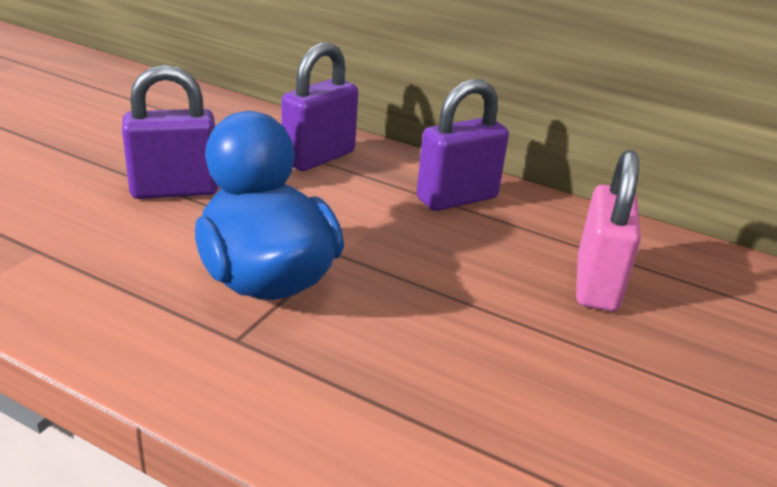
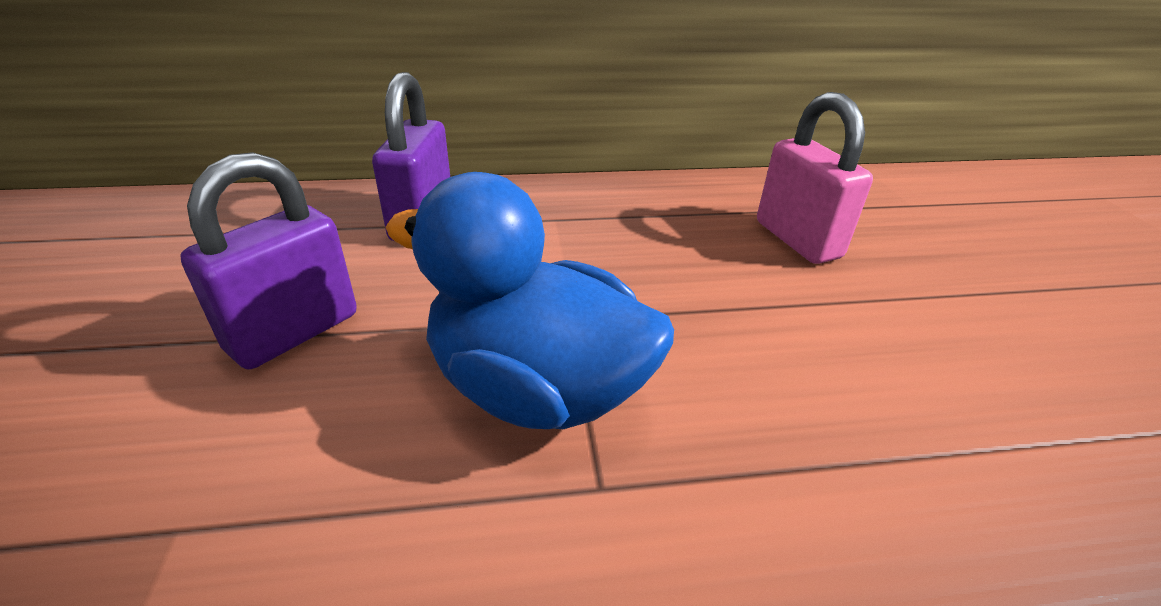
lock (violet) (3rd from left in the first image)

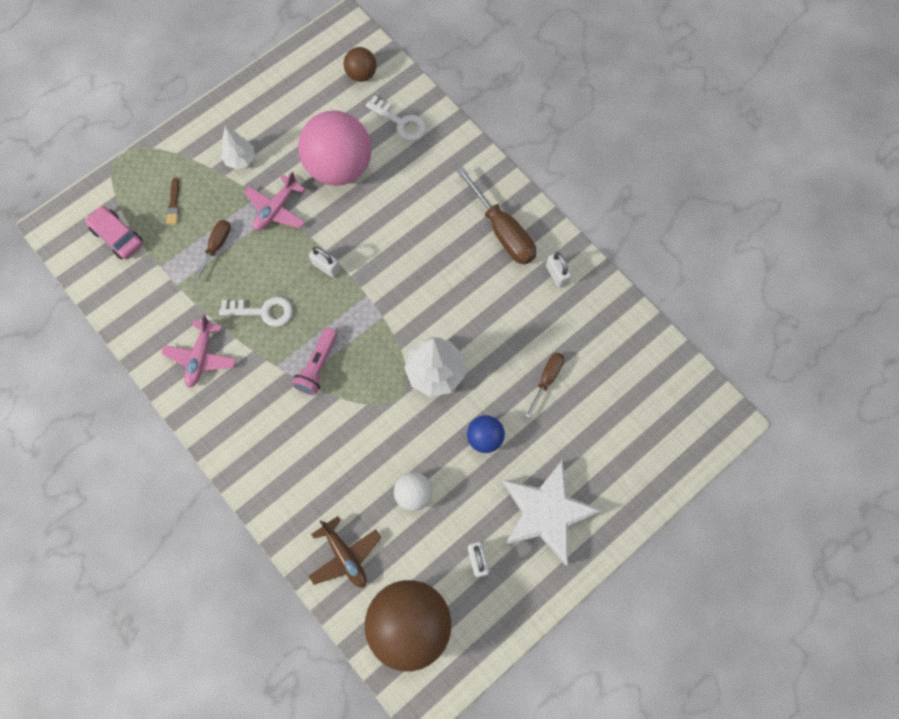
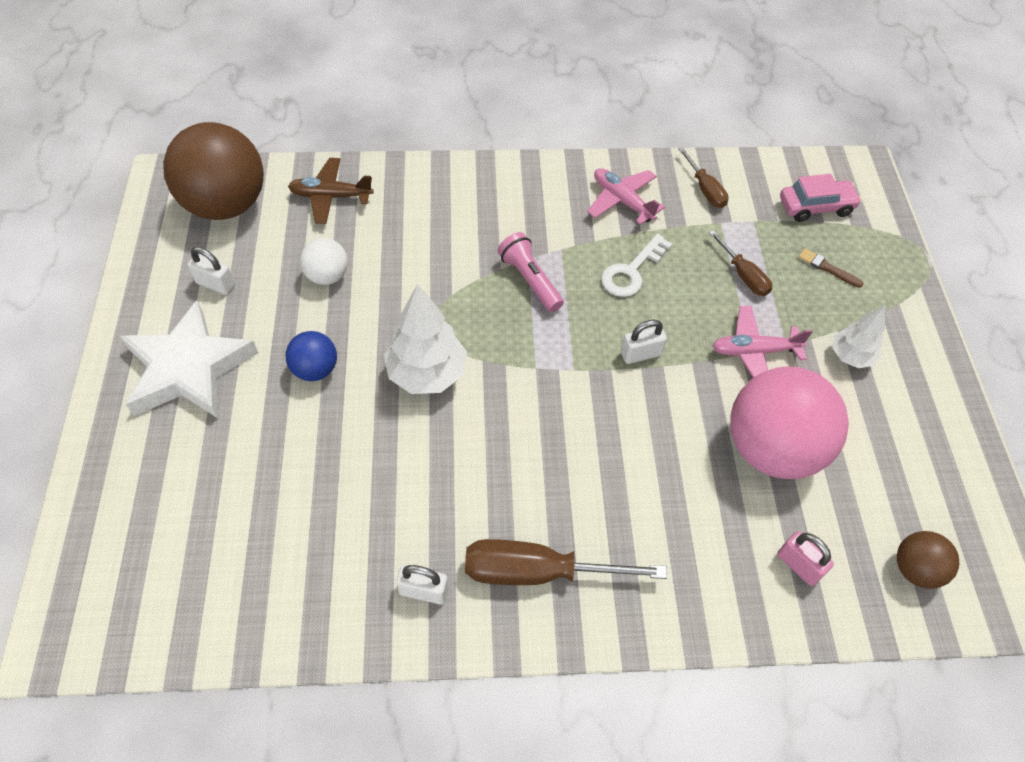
flat screwdriver (dark brown) (2nd from left); plane (rose-pink) (2nd from left); lock (rose-pink)

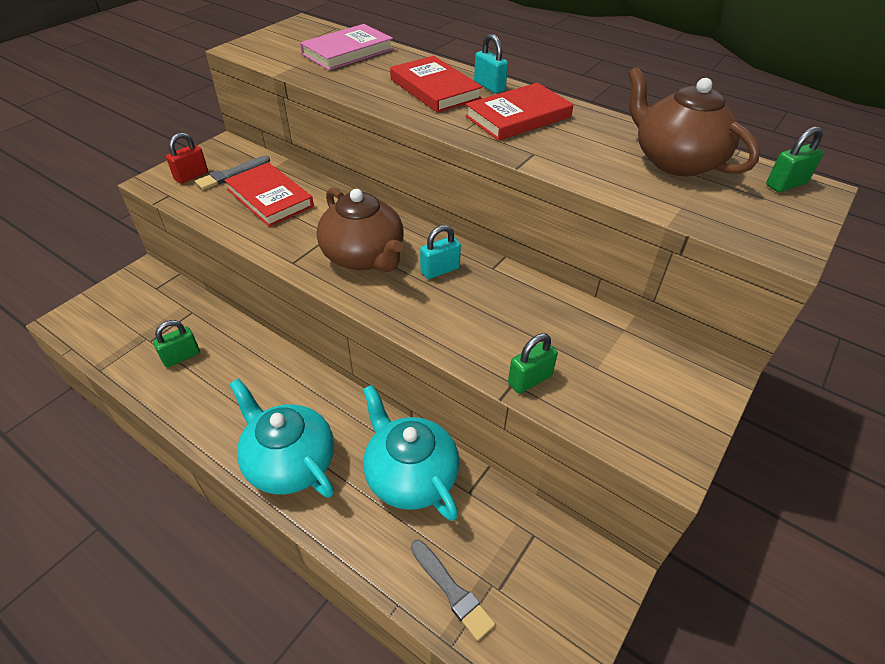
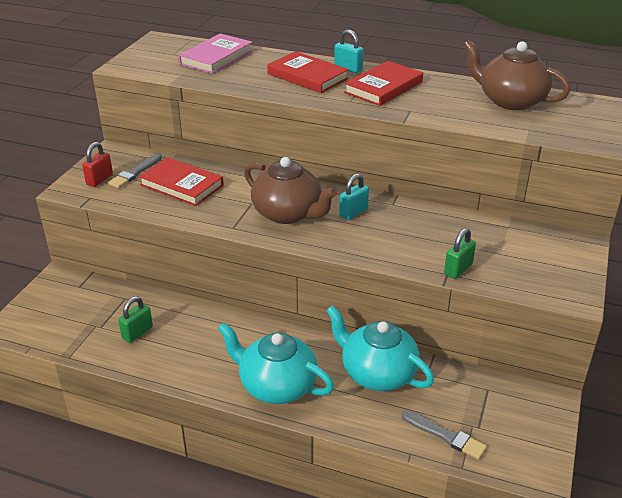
lock (emerald) (3rd from left in the first image)

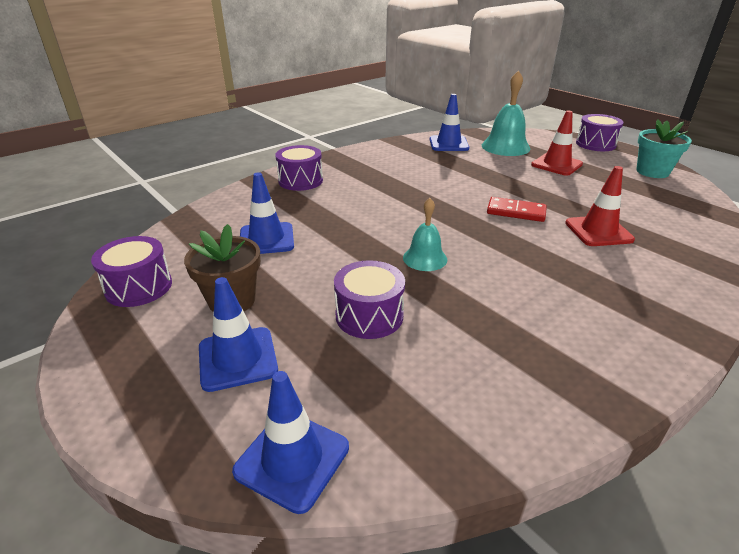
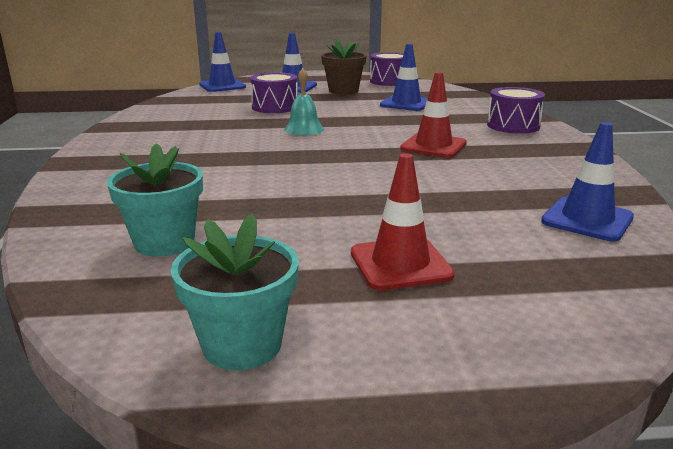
flower pot (turquoise) (1st from left); traffic cone (red) (2nd from left); bell (turquoise) (2nd from left in the first image); domino piece (red); drum (violet) (4th from left in the first image)

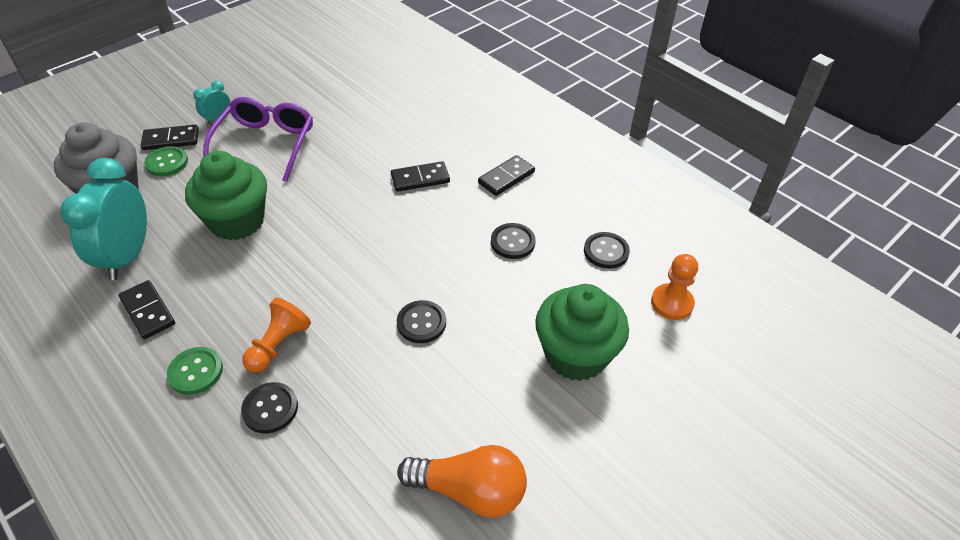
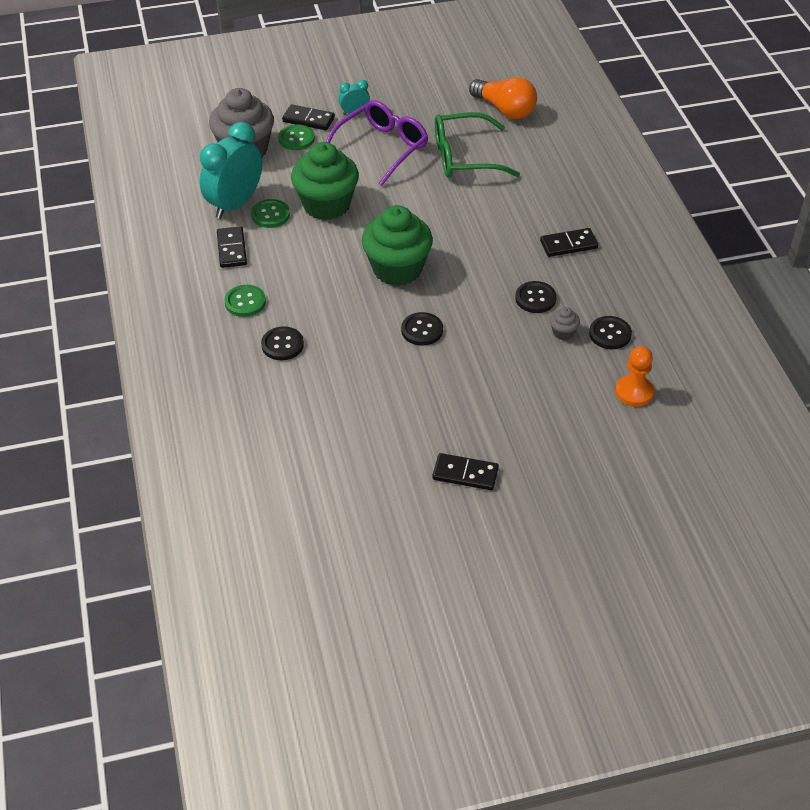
button (emerald) (2nd from left); fairy cake (emerald) (2nd from left); domino piece (black) (3rd from left); spectacles (emerald); lightbulb (bright orange); fairy cake (ash-grey) (2nd from left); game pawn (bright orange) (1st from left in the first image)

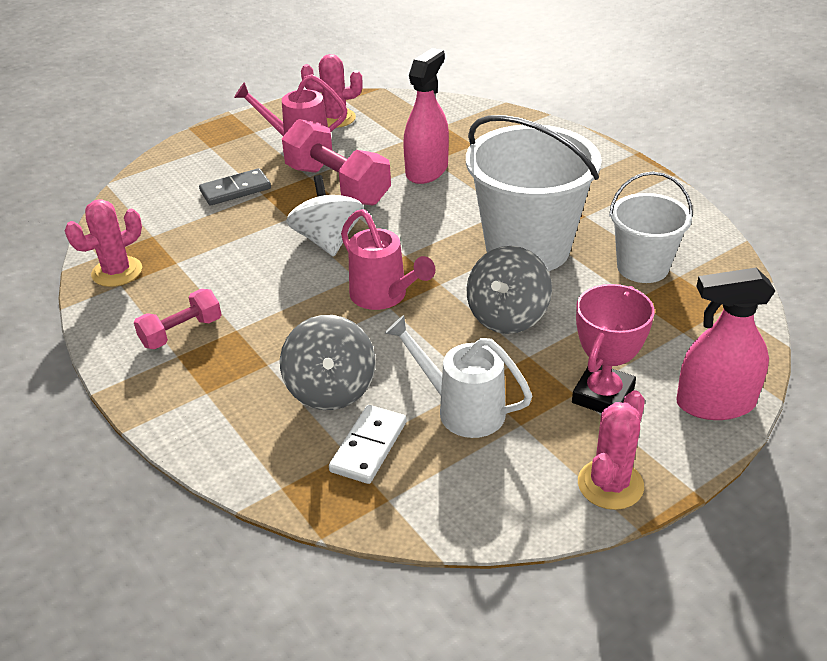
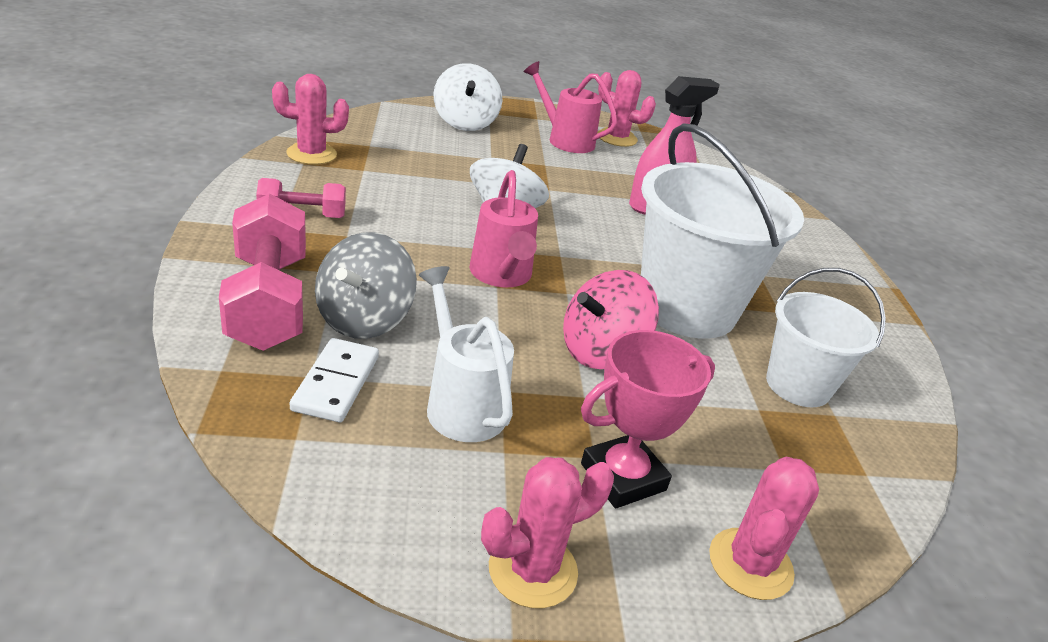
free weight (rose-pink) (1st from left); domino piece (white); whirligig (white) (1st from left); whirligig (rose-pink); saguaro cactus (rose-pink) (4th from left); domino piece (ash-grey)

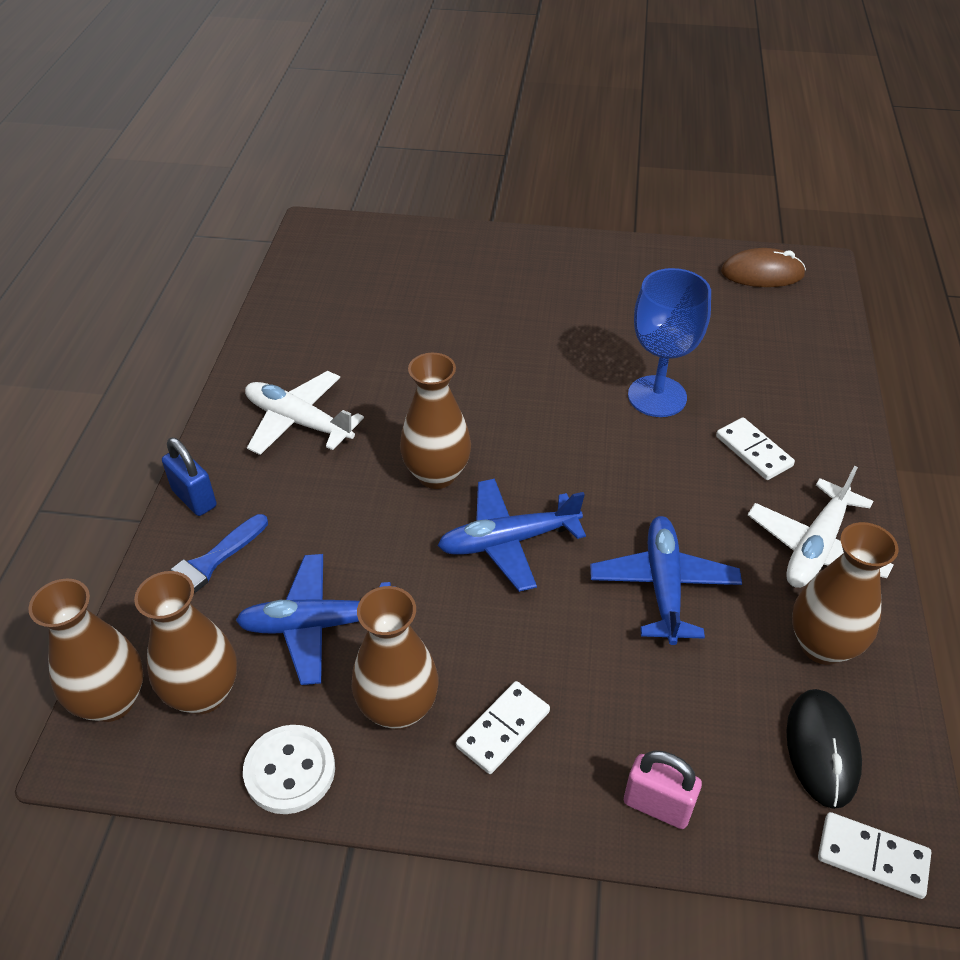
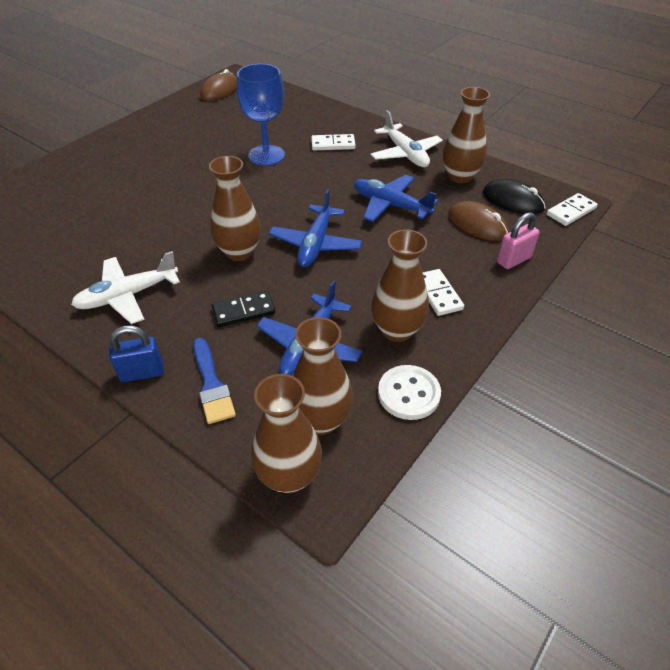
domino piece (black); computer mouse (dark brown) (2nd from left)

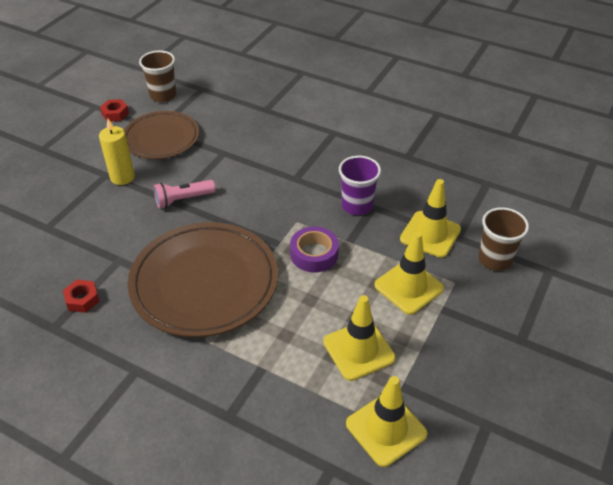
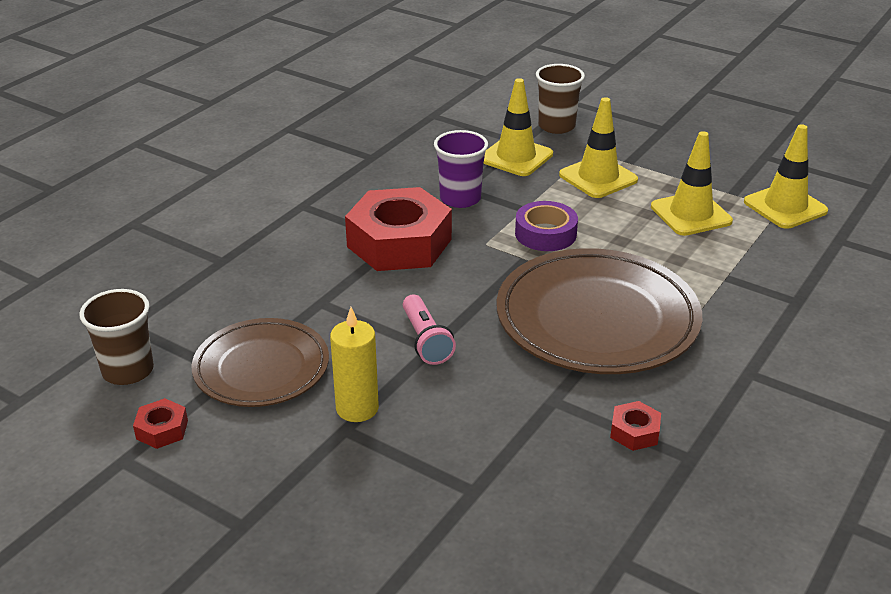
hexagon nut (red) (2nd from left)

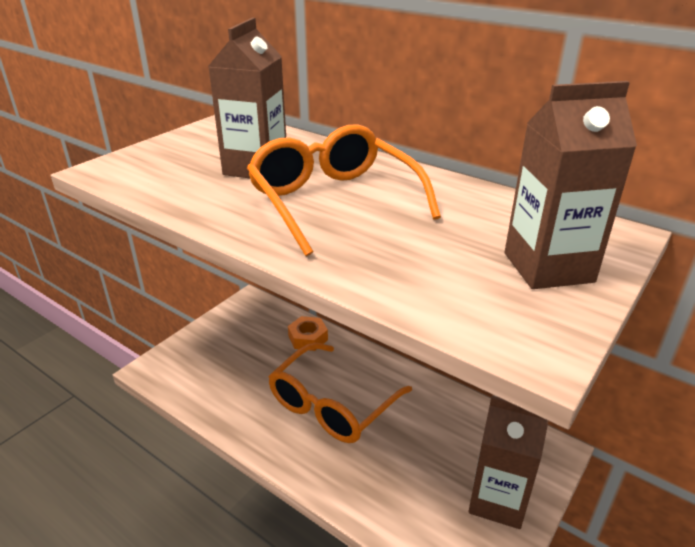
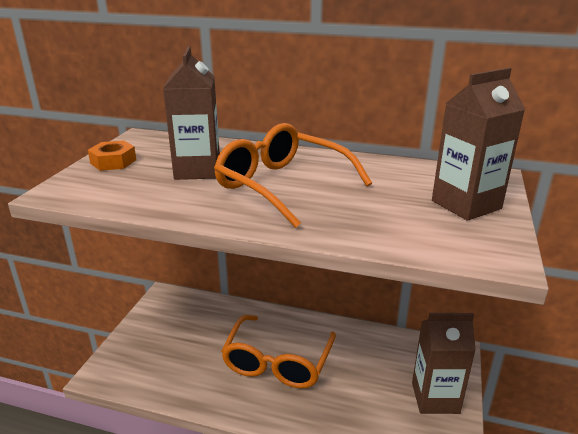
hexagon nut (bright orange)

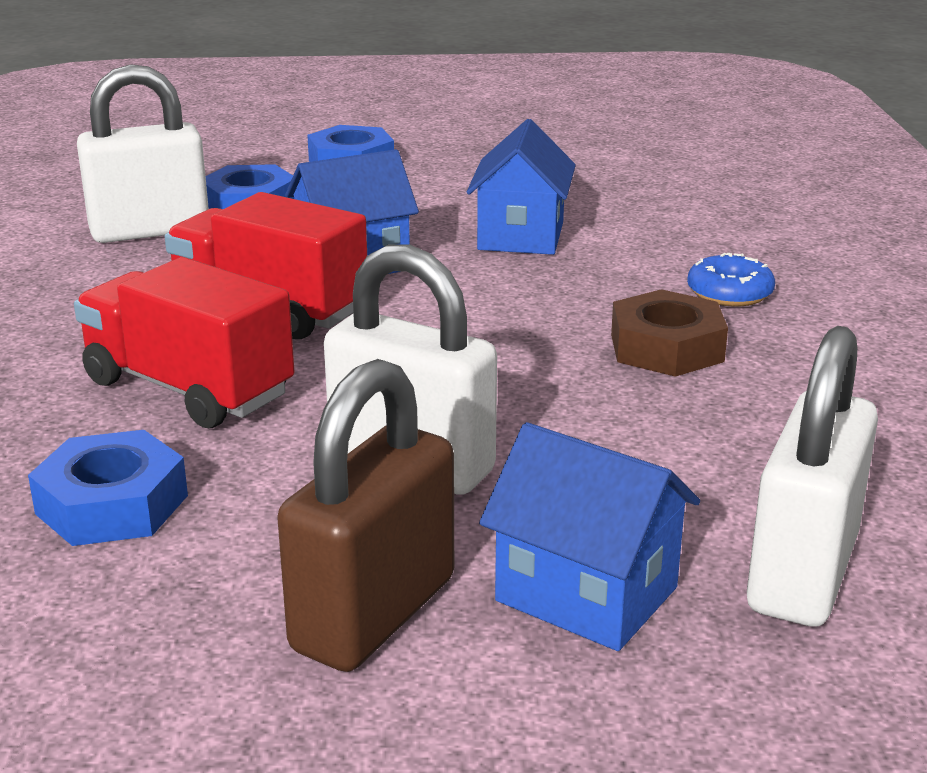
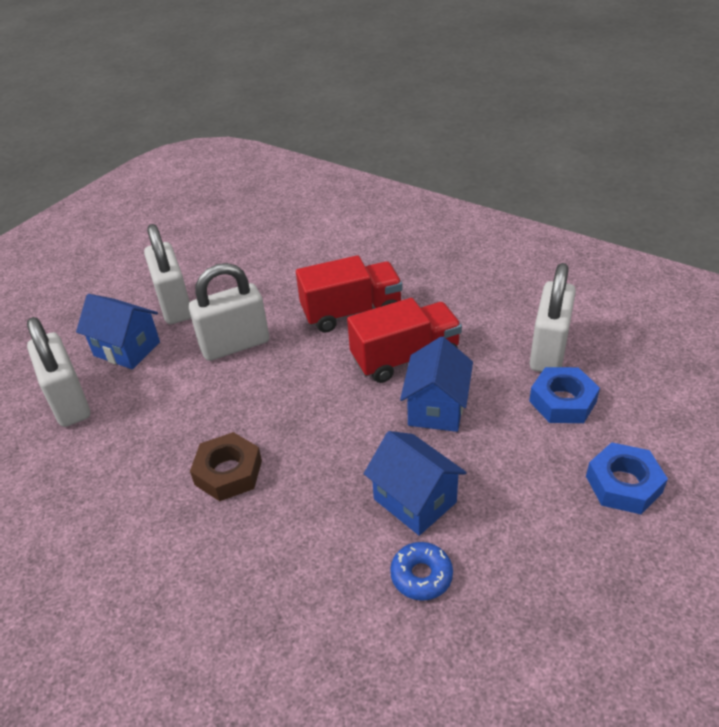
cottage (blue) (1st from left); lock (white) (2nd from left); glazed donut (blue); hexagon nut (blue) (1st from left in the first image)

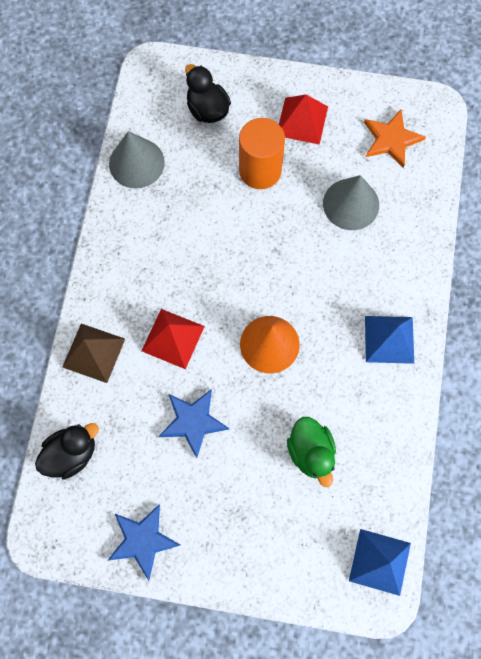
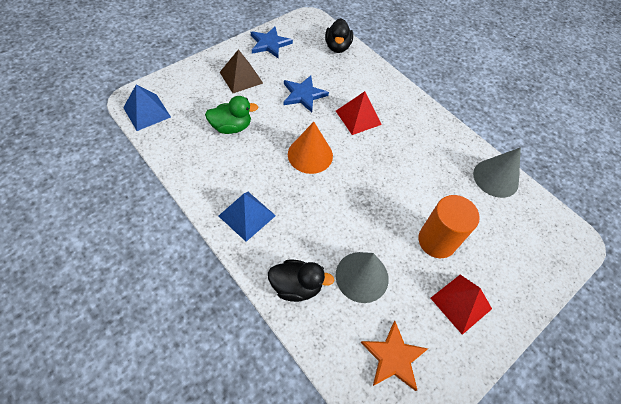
rubber duck (emerald); solid pyramid (dark brown); rubber duck (black) (1st from left)

